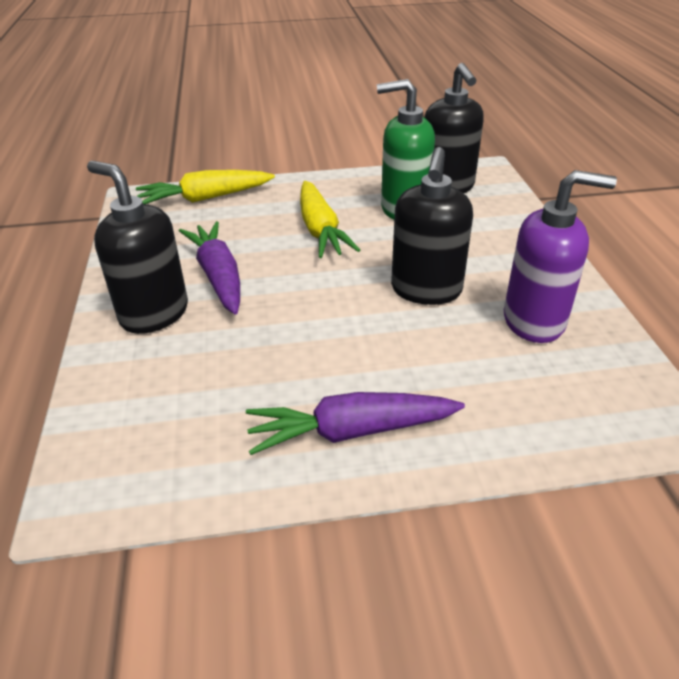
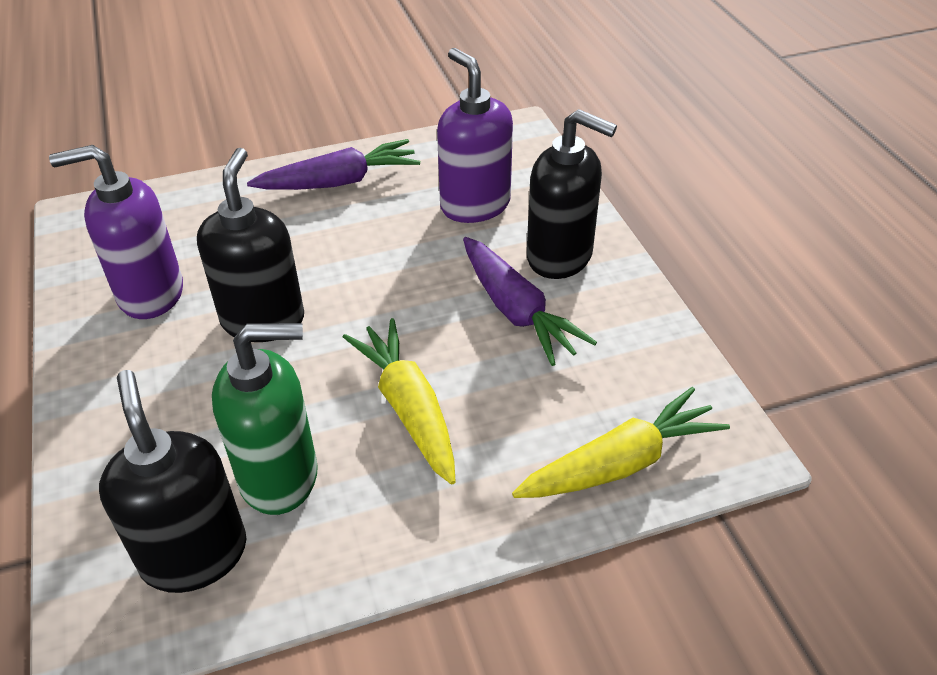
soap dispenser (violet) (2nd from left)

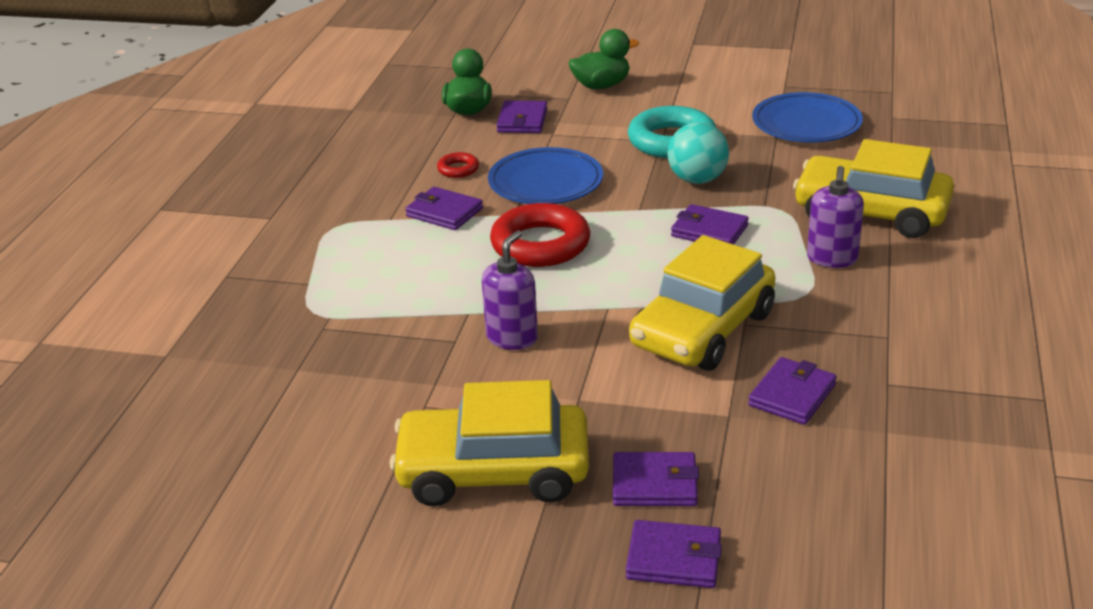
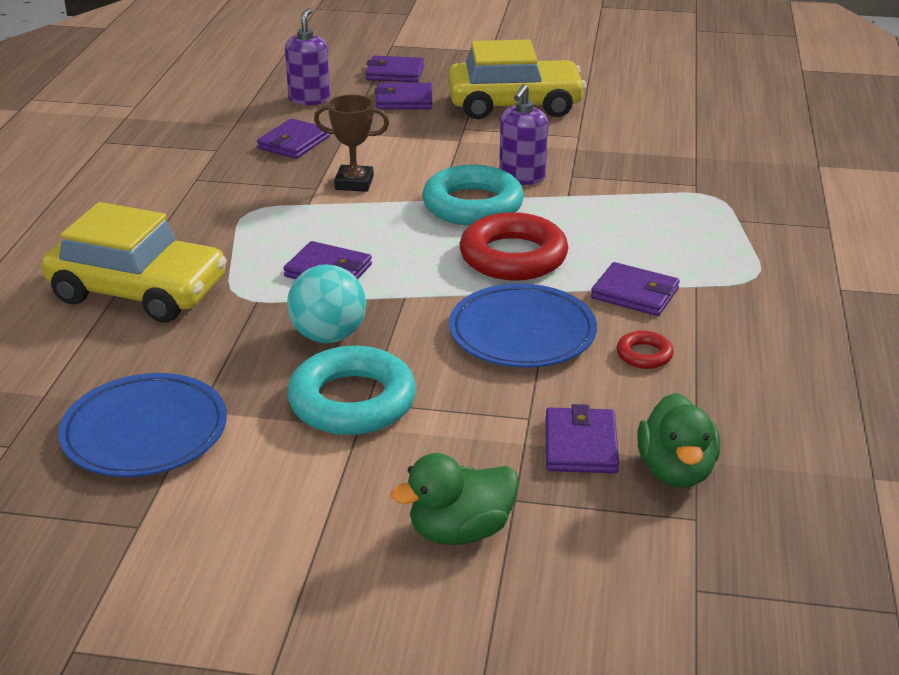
soap dispenser (violet) (1st from left); trophy (dark brown); torus (turquoise) (2nd from left)

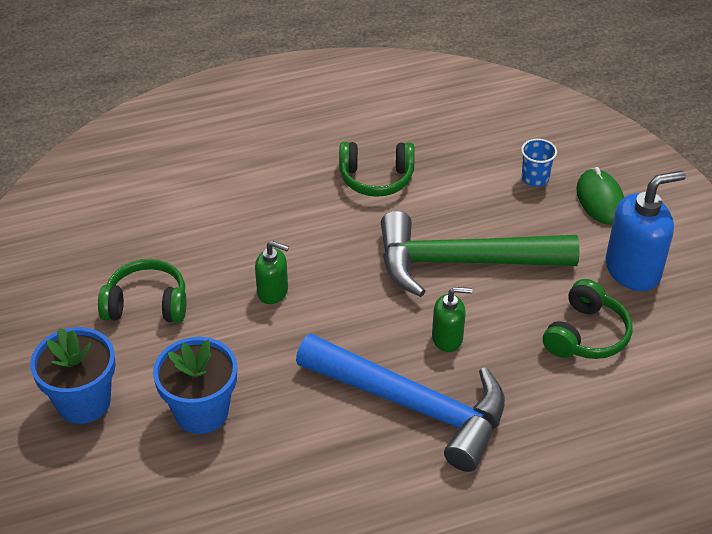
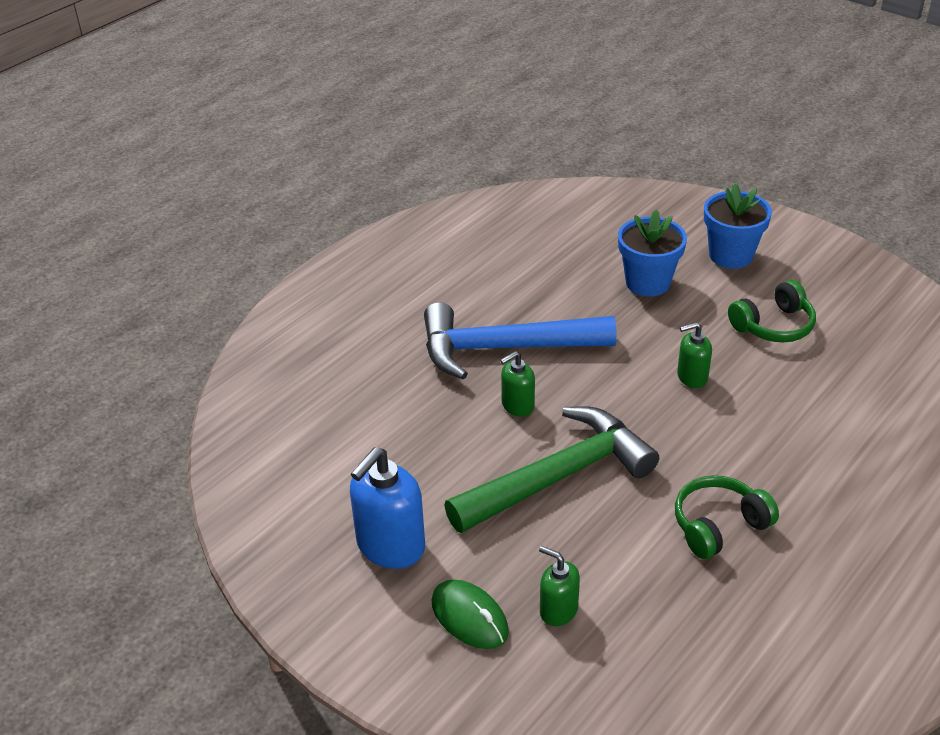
soap dispenser (emerald) (2nd from left); headset (emerald) (3rd from left in the first image)

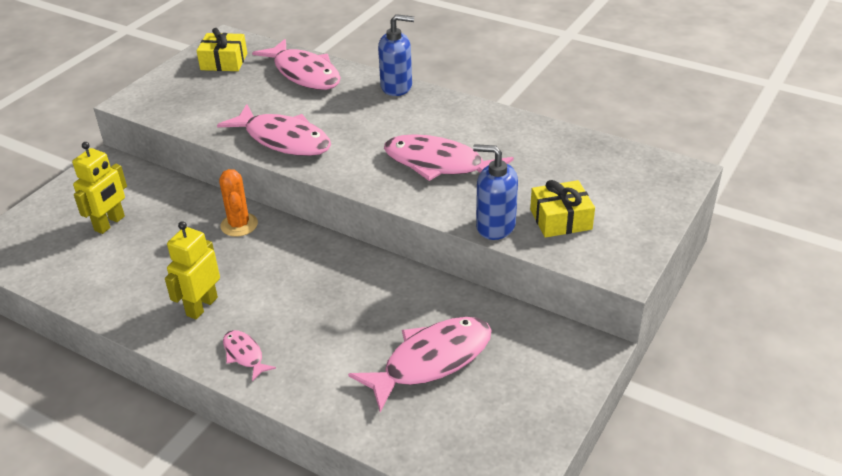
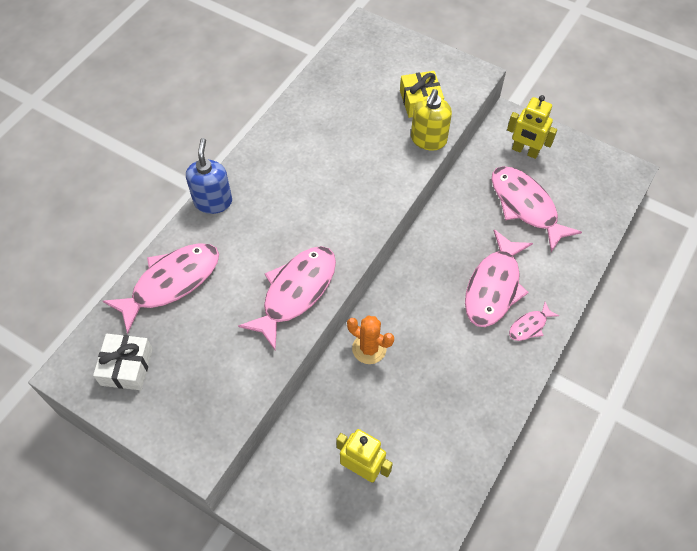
present (white); saguaro cactus (bright orange); soap dispenser (yellow); fish (rose-pink) (3rd from left); toy robot (yellow) (2nd from left)

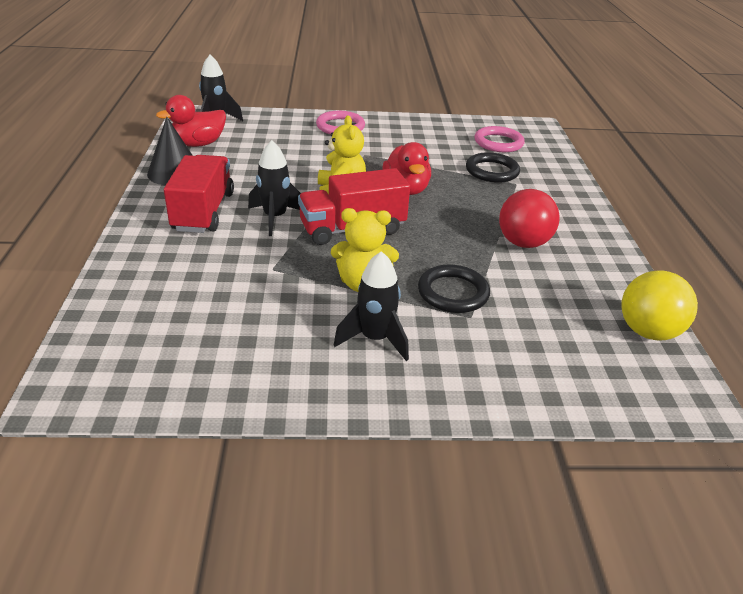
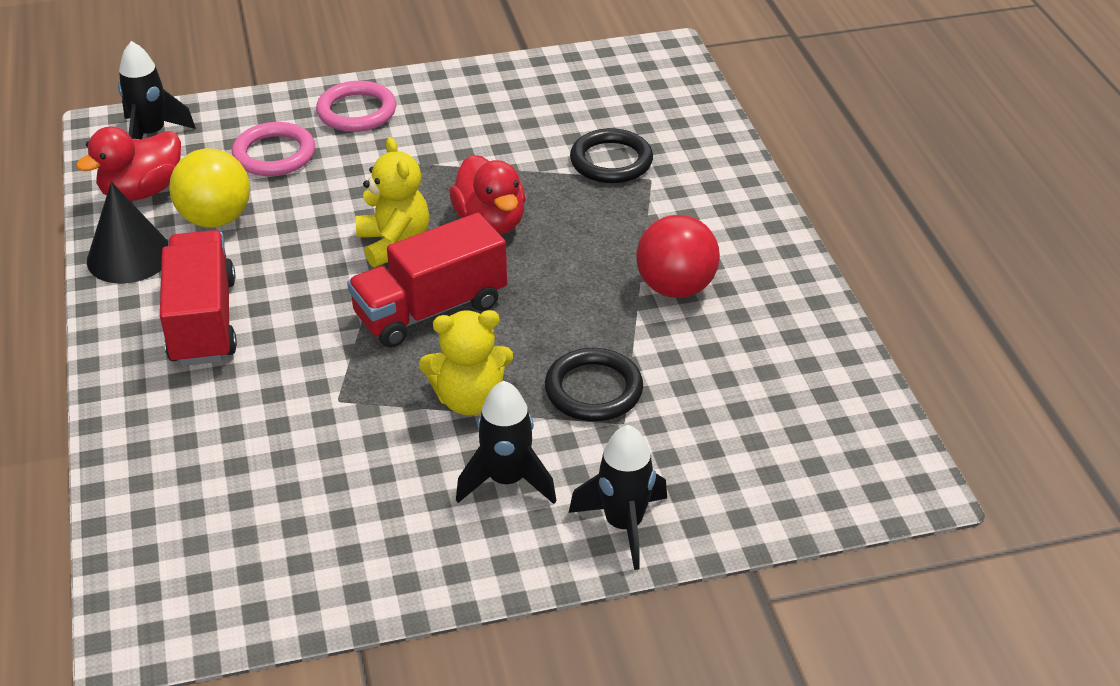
ball (yellow); torus (rose-pink) (1st from left); spaceship (black) (3rd from left)

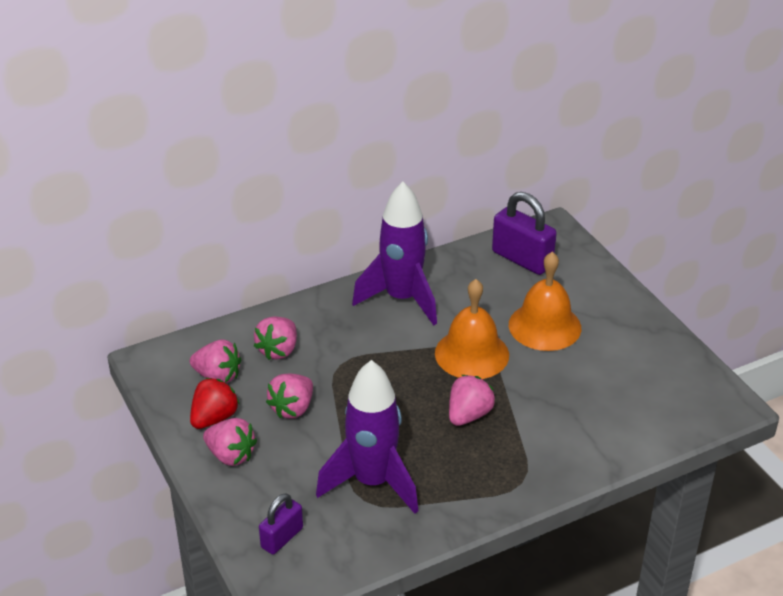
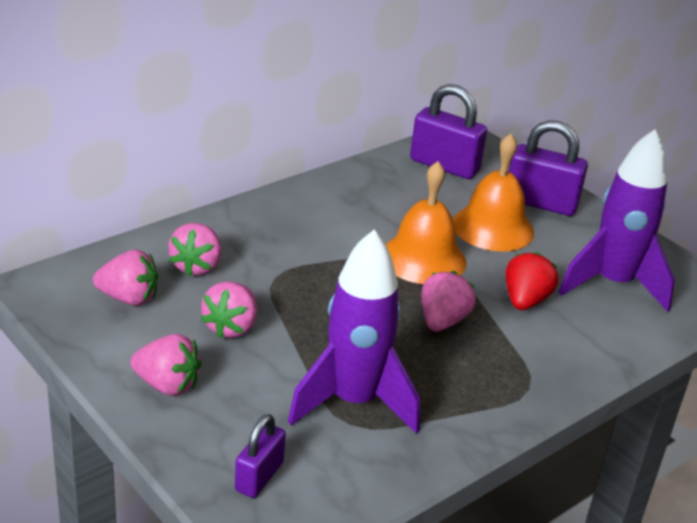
berry (red); lock (violet) (3rd from left); spaceship (violet) (2nd from left)

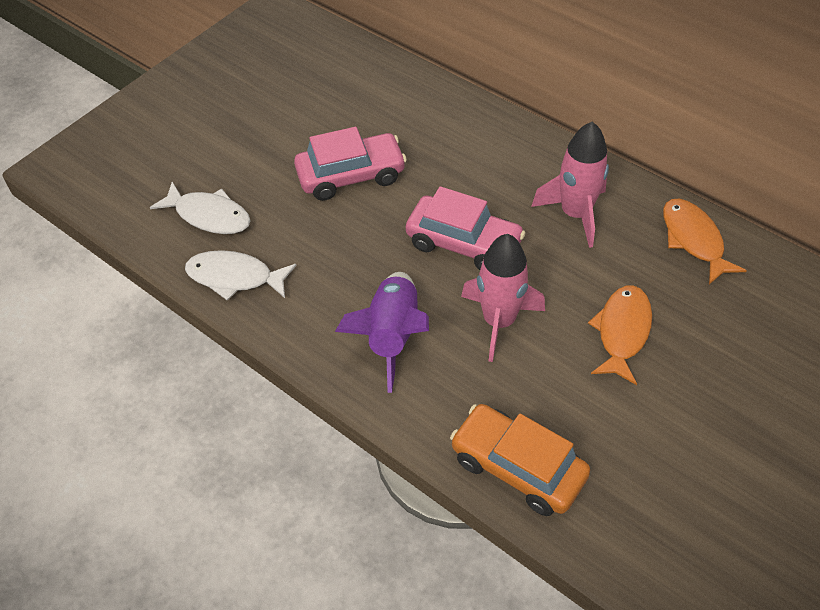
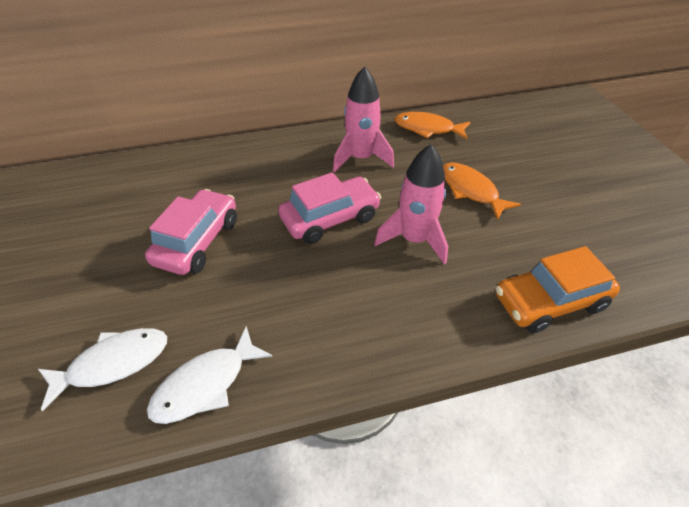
spaceship (violet)

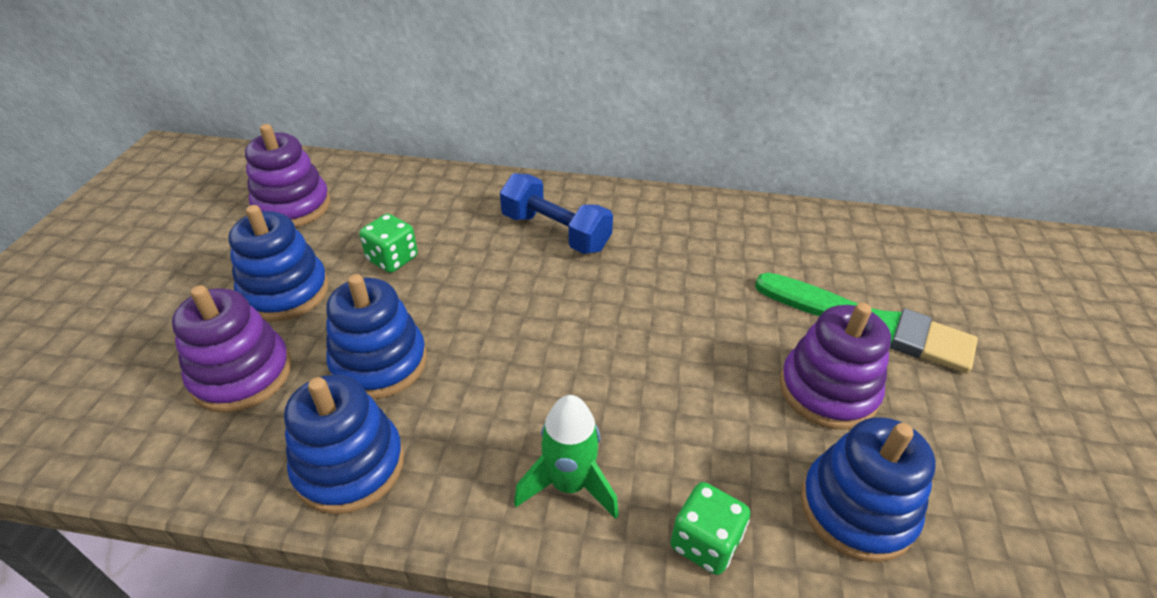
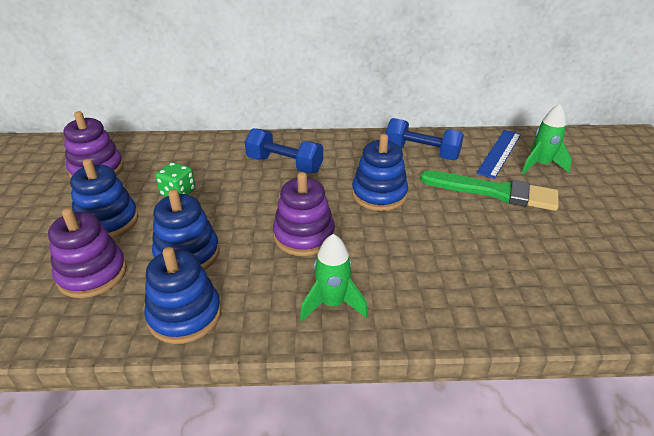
stacking toy (violet) (3rd from left); stacking toy (blue) (4th from left); free weight (blue) (2nd from left); measuring stick (blue); spaceship (emerald) (2nd from left); game die (emerald) (2nd from left in the first image)

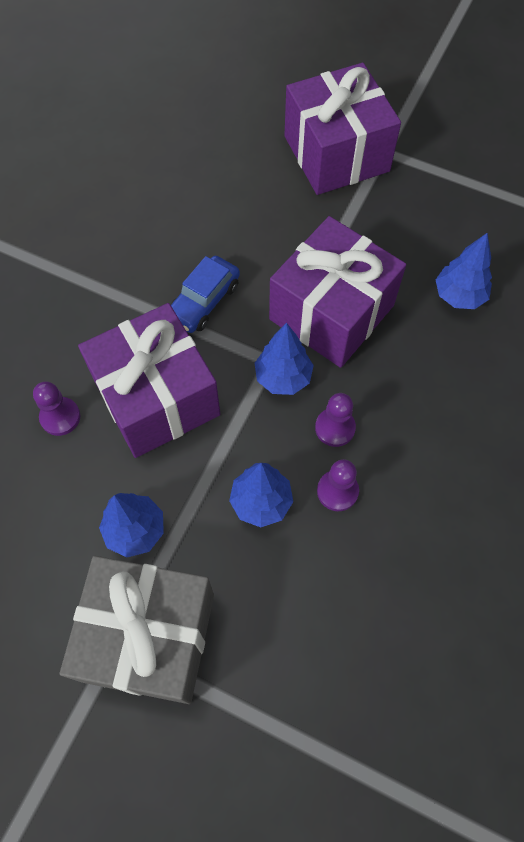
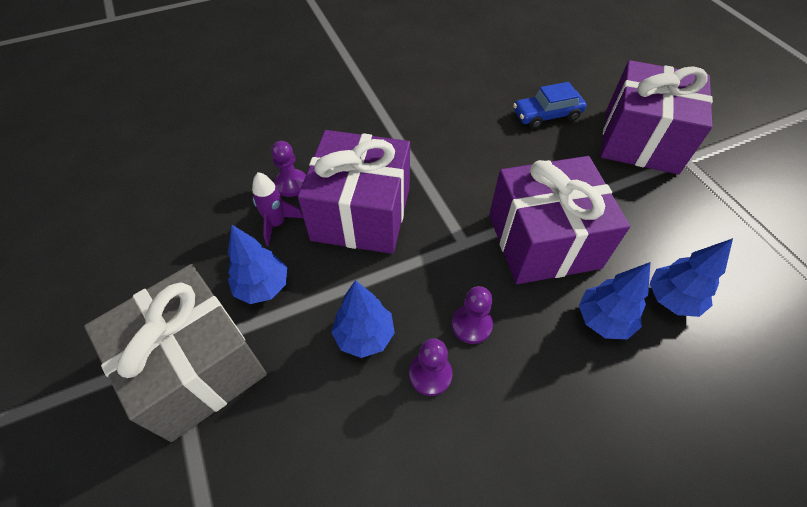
spaceship (violet); car (blue); tree (blue) (3rd from left)

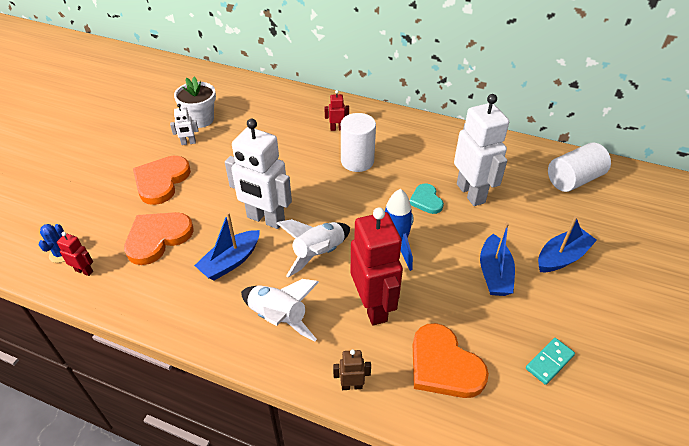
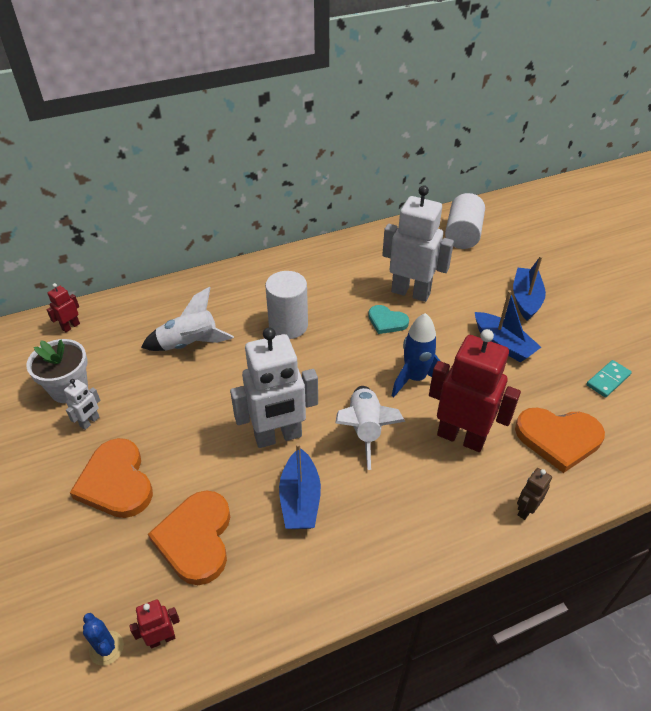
toy robot (red) (1st from left); spaceship (white) (1st from left); domino piece (turquoise)

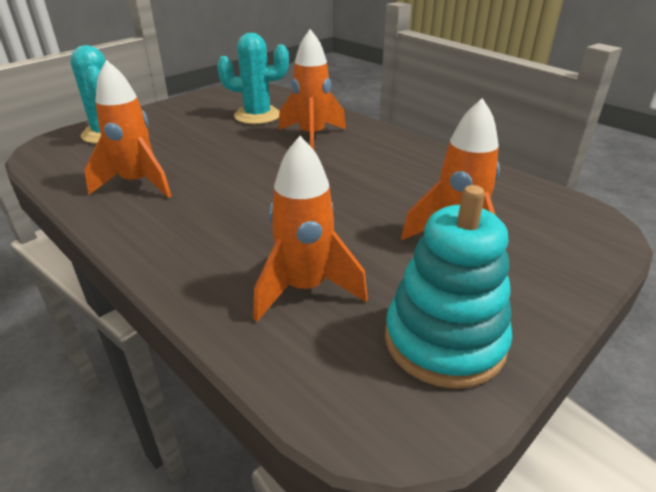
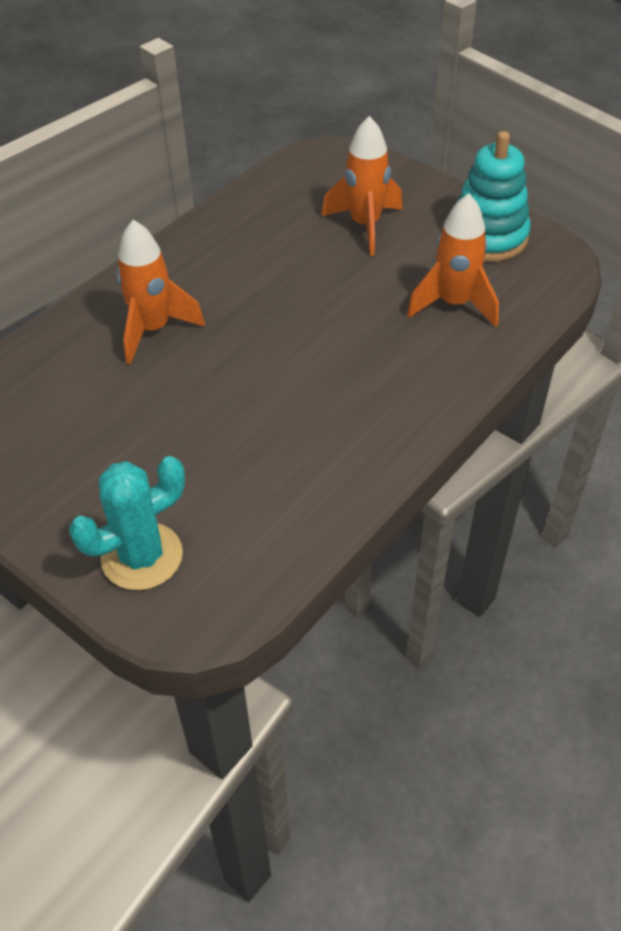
spaceship (bright orange) (1st from left in the first image); saguaro cactus (turquoise) (2nd from left in the first image)

